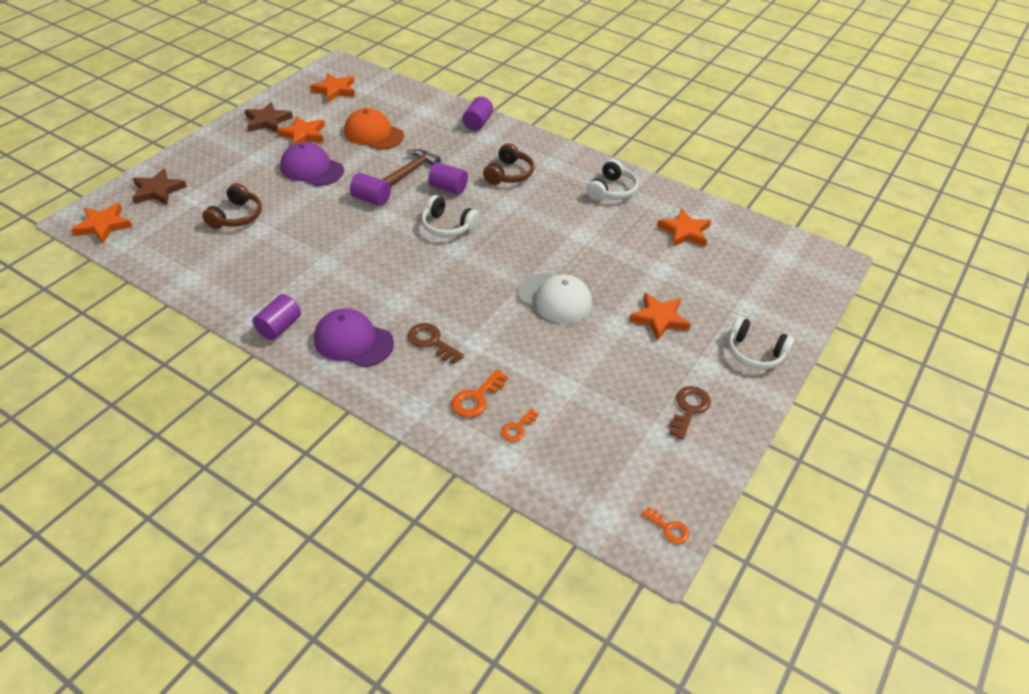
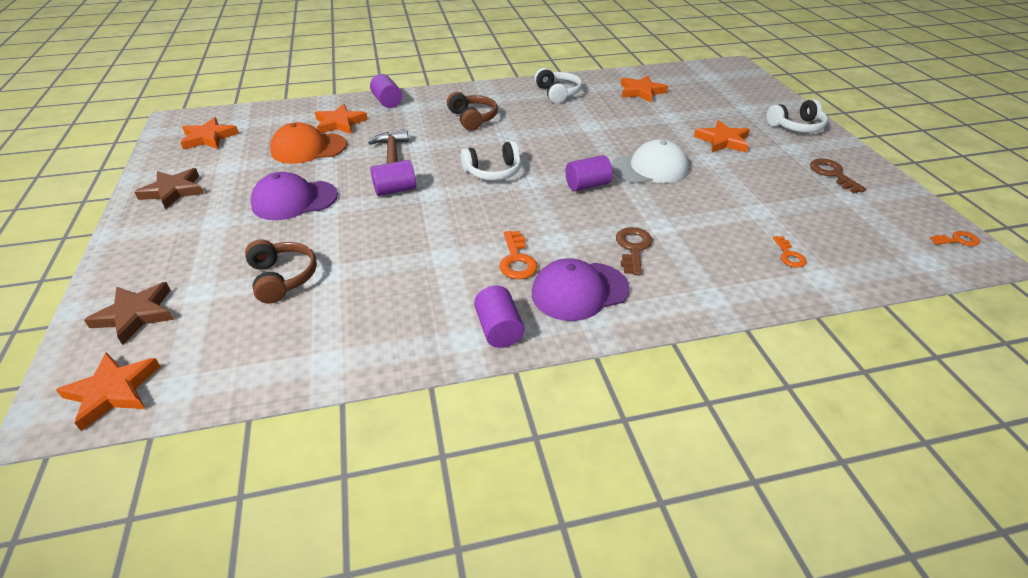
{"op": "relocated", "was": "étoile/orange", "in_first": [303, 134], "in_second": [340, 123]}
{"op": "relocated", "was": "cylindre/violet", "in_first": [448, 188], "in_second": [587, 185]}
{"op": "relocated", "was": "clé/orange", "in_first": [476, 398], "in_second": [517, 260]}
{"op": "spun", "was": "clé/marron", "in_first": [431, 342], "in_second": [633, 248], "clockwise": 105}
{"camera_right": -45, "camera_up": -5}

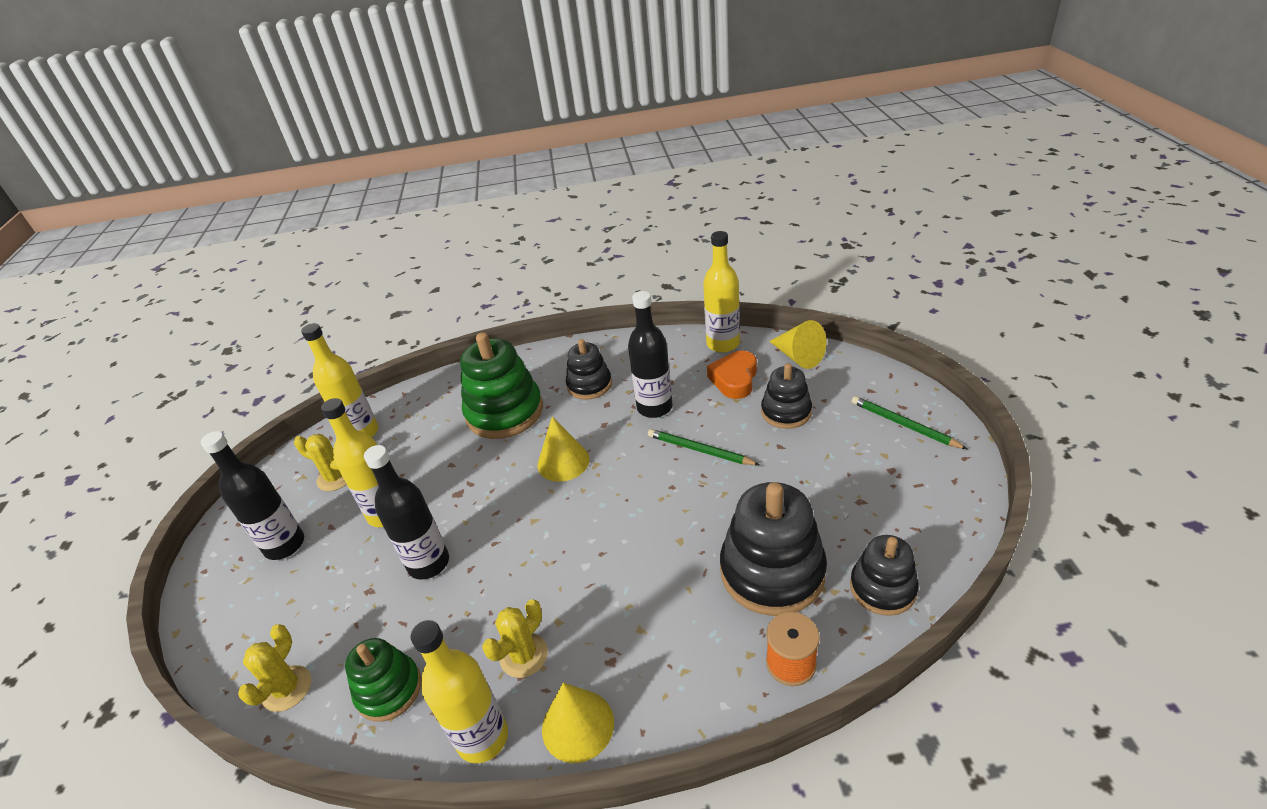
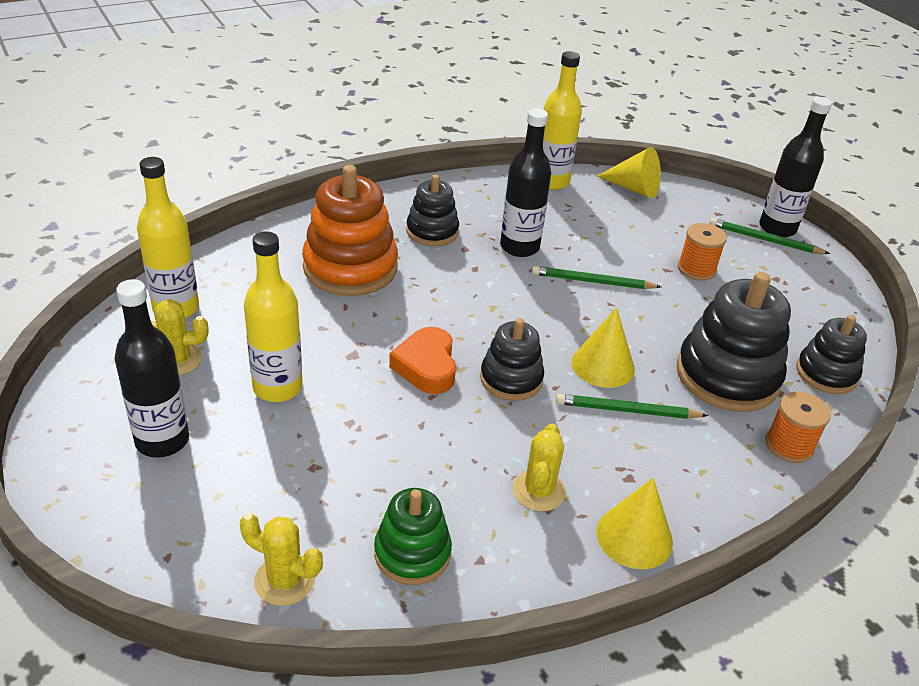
{"op": "missing", "was": "bouteille/jaune", "in_first": [482, 738]}
{"op": "appeared", "now": "crayon/vert", "in_second": [627, 410]}
{"op": "appeared", "now": "bobine/orange", "in_second": [696, 269]}
{"op": "relocated", "was": "bouteille/noir", "in_first": [428, 563], "in_second": [777, 228]}
{"op": "relocated", "was": "cône/jaune", "in_first": [563, 462], "in_second": [603, 365]}
{"op": "relocated", "was": "cœur/orange", "in_first": [734, 379], "in_second": [426, 366]}
{"op": "relocated", "was": "jouet à empiler/noir", "in_first": [786, 412], "in_second": [511, 379]}
{"op": "colour", "was": "jouet à empiler/vert", "now": "jouet à empiler/orange", "in_first": [504, 412], "in_second": [350, 268]}
{"op": "spun", "was": "cactus/jaune", "in_first": [287, 688], "in_second": [284, 580], "clockwise": -60}
{"camera_right": -30, "camera_up": 0}

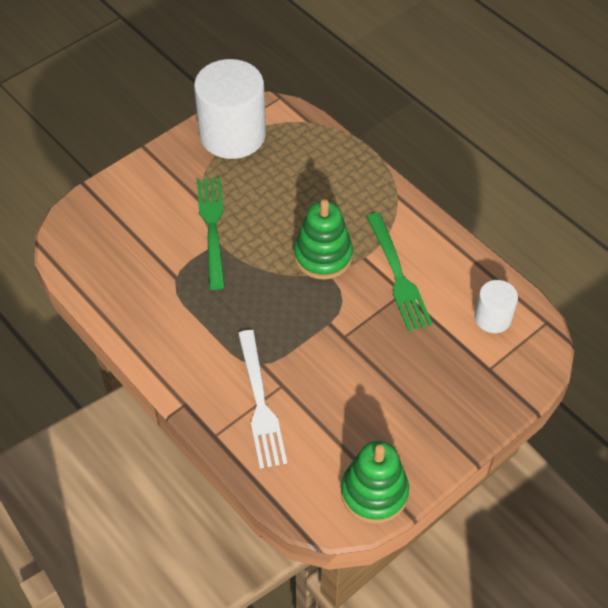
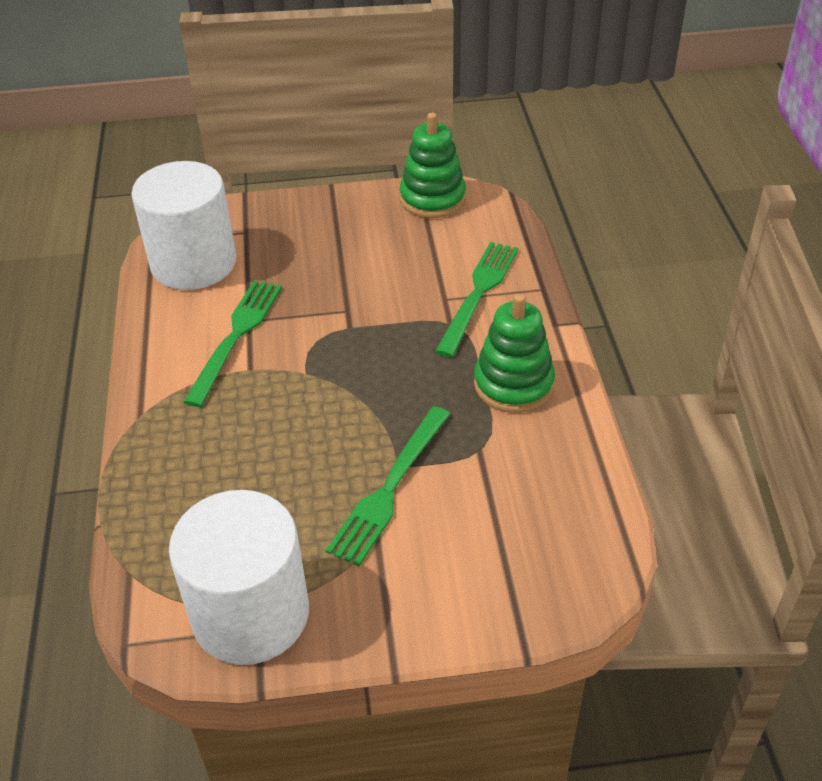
{"op": "relocated", "was": "jouet à empiler/vert", "in_first": [323, 256], "in_second": [513, 384]}
{"op": "colour", "was": "fourchette/blanc", "now": "fourchette/vert", "in_first": [260, 404], "in_second": [479, 292]}
{"op": "size", "was": "cylindre/blanc", "in_first": [492, 318], "in_second": [193, 263], "ratio": 1.99}
{"camera_right": -145, "camera_up": -10}

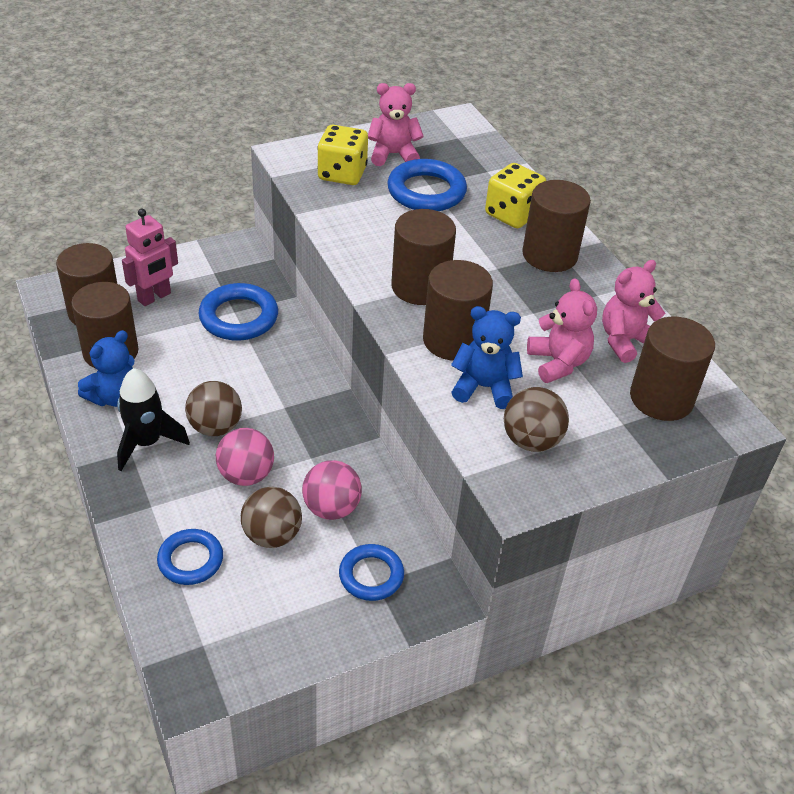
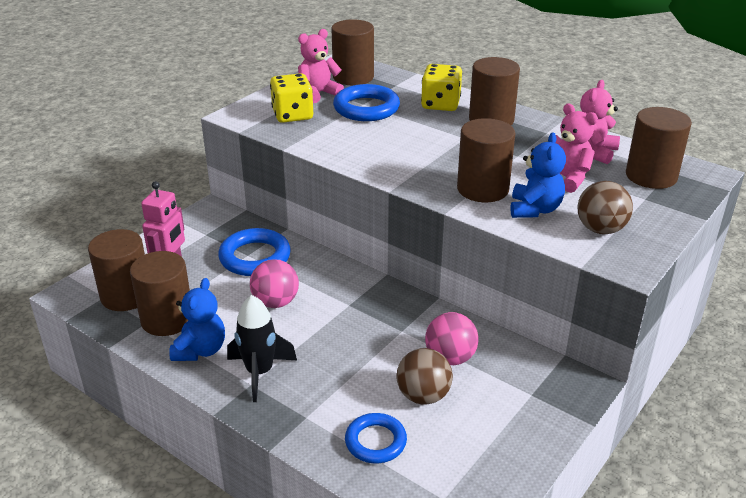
{"op": "missing", "was": "balle/marron", "in_first": [215, 427]}
{"op": "missing", "was": "anneau/bleu", "in_first": [371, 575]}
{"op": "relocated", "was": "balle/rose", "in_first": [246, 475], "in_second": [275, 302]}
{"op": "relocated", "was": "cylindre/marron", "in_first": [420, 287], "in_second": [353, 77]}
{"op": "spun", "was": "ours en peluche/bleu", "in_first": [484, 387], "in_second": [534, 209], "clockwise": 120}
{"camera_right": -25, "camera_up": -10}

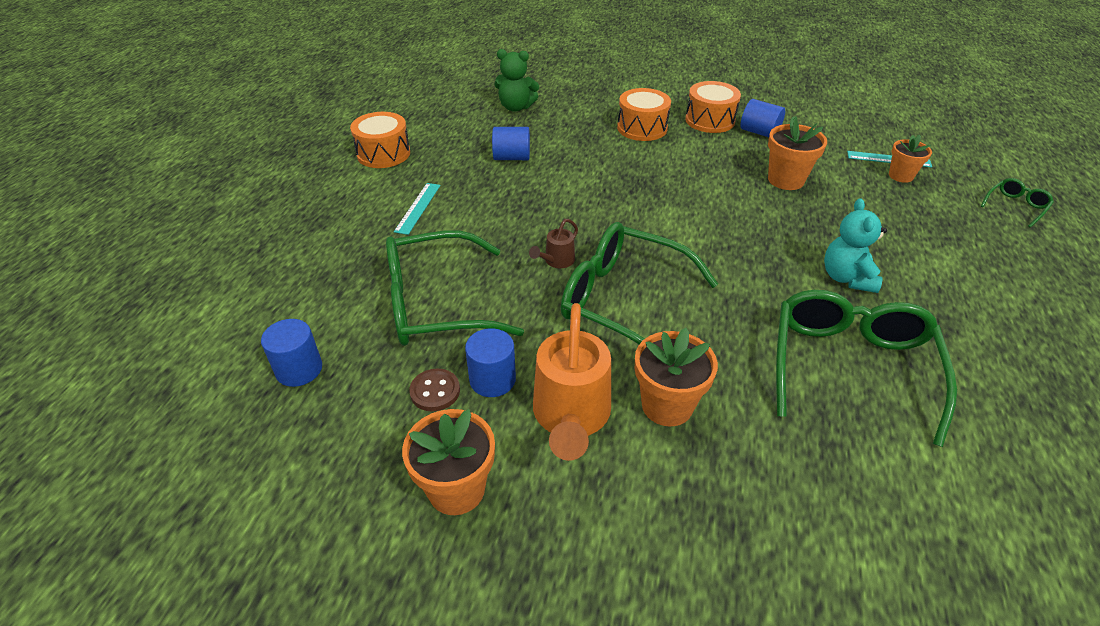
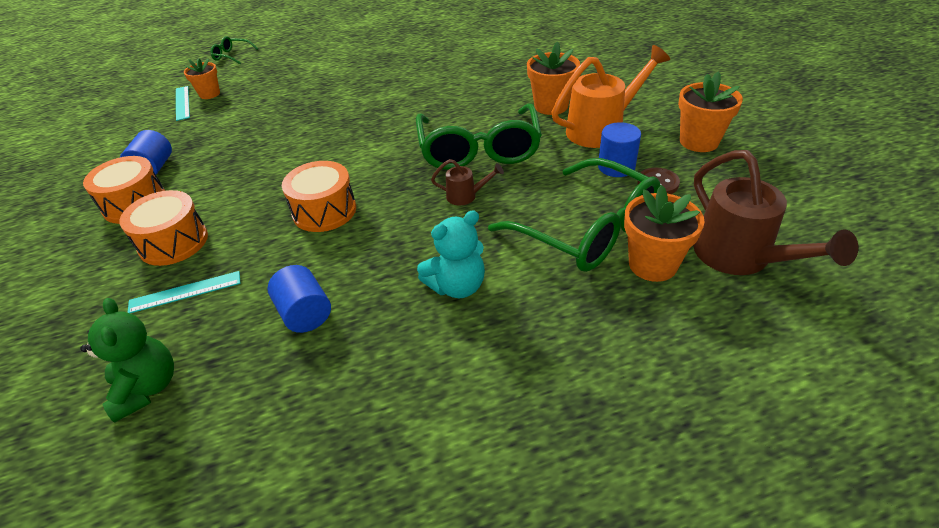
{"op": "missing", "was": "lunettes/vert", "in_first": [850, 367]}
{"op": "relocated", "was": "tambour/orange", "in_first": [383, 154], "in_second": [324, 211]}
{"op": "relocated", "was": "règle/turquoise", "in_first": [418, 208], "in_second": [185, 292]}
{"op": "relocated", "was": "pot de fleurs/orange", "in_first": [786, 180], "in_second": [652, 264]}
{"op": "relocated", "was": "ours en peluche/turquoise", "in_first": [847, 278], "in_second": [457, 286]}
{"op": "exchanged", "was": "cylindre/bleu", "now": "arrosoir/marron", "in_first": [299, 369], "in_second": [740, 257]}
{"camera_right": -120, "camera_up": 0}

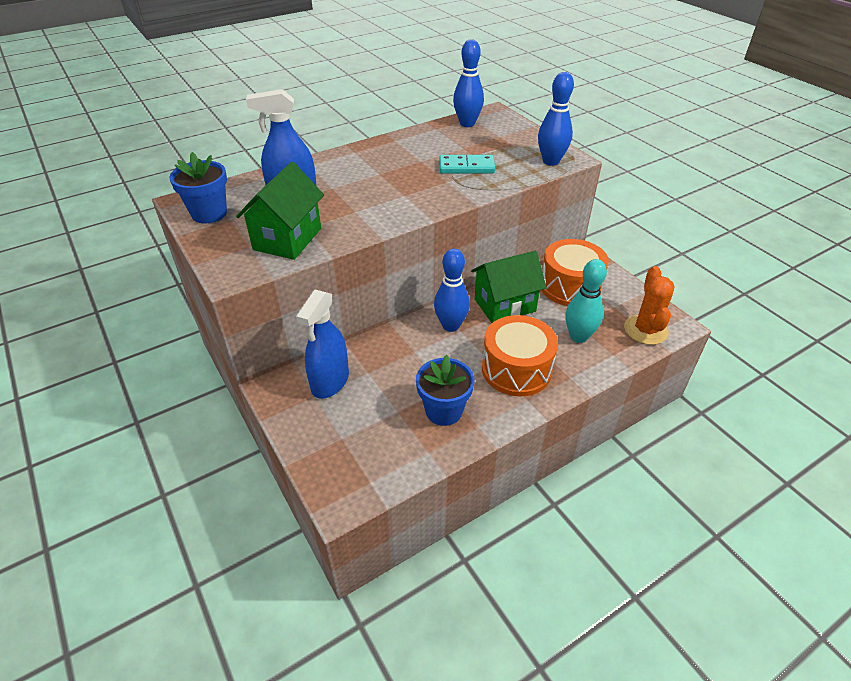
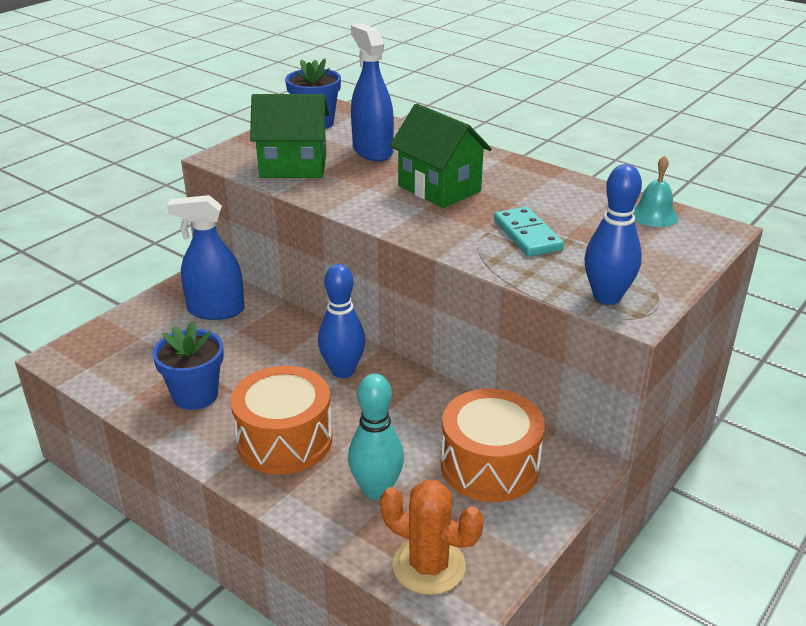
{"op": "relocated", "was": "maison/vert", "in_first": [505, 305], "in_second": [439, 188]}
{"op": "exchanged", "was": "quille/bleu", "now": "cloche/turquoise", "in_first": [467, 123], "in_second": [654, 215]}
{"op": "spun", "was": "cactus/orange", "in_first": [645, 330], "in_second": [429, 566], "clockwise": 45}
{"camera_right": 70, "camera_up": -10}

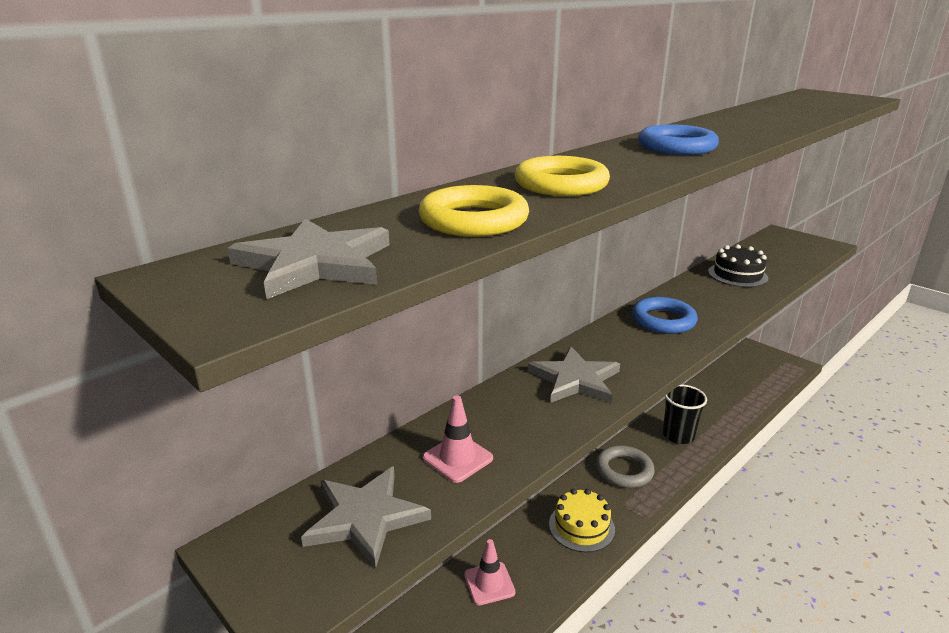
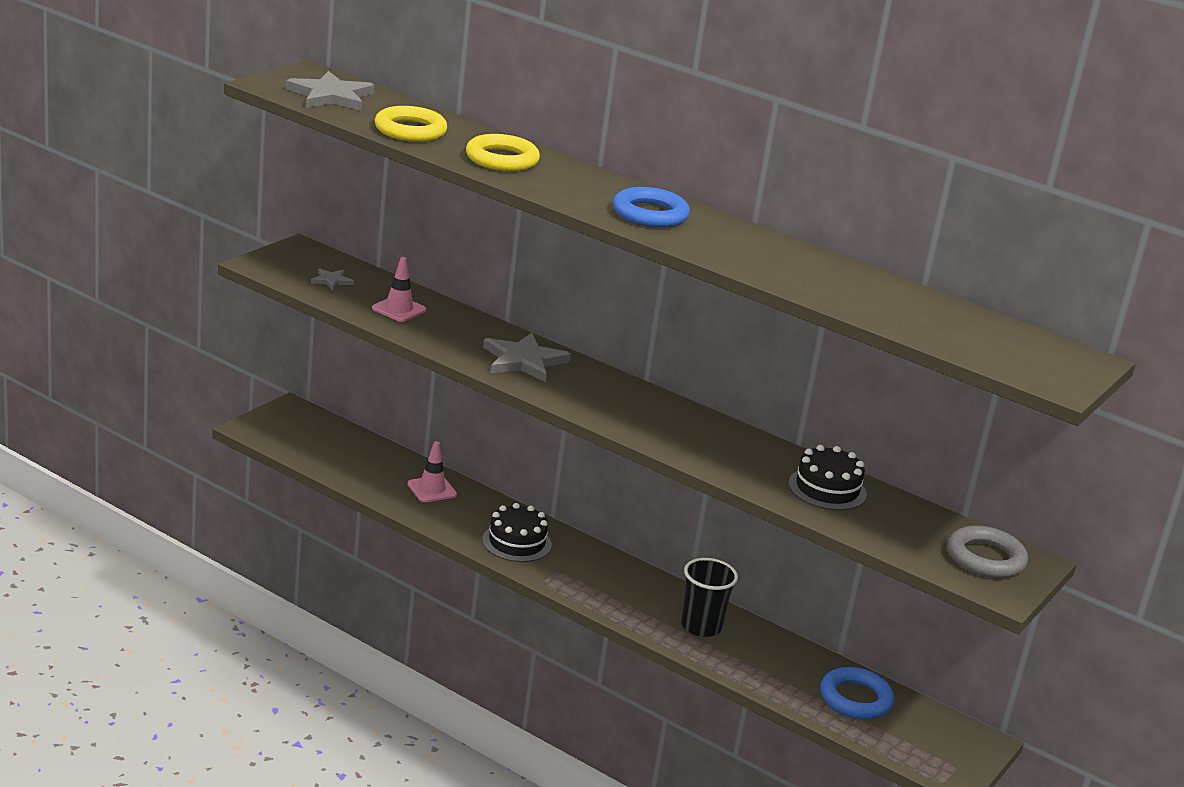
{"op": "relocated", "was": "anneau/gris", "in_first": [624, 470], "in_second": [985, 558]}
{"op": "relocated", "was": "anneau/bleu", "in_first": [663, 320], "in_second": [855, 699]}
{"op": "colour", "was": "gâteau/jaune", "now": "gâteau/noir", "in_first": [581, 526], "in_second": [517, 542]}
{"op": "size", "was": "étoile/gris", "in_first": [365, 518], "in_second": [331, 281], "ratio": 0.51}
{"camera_right": 75, "camera_up": 0}

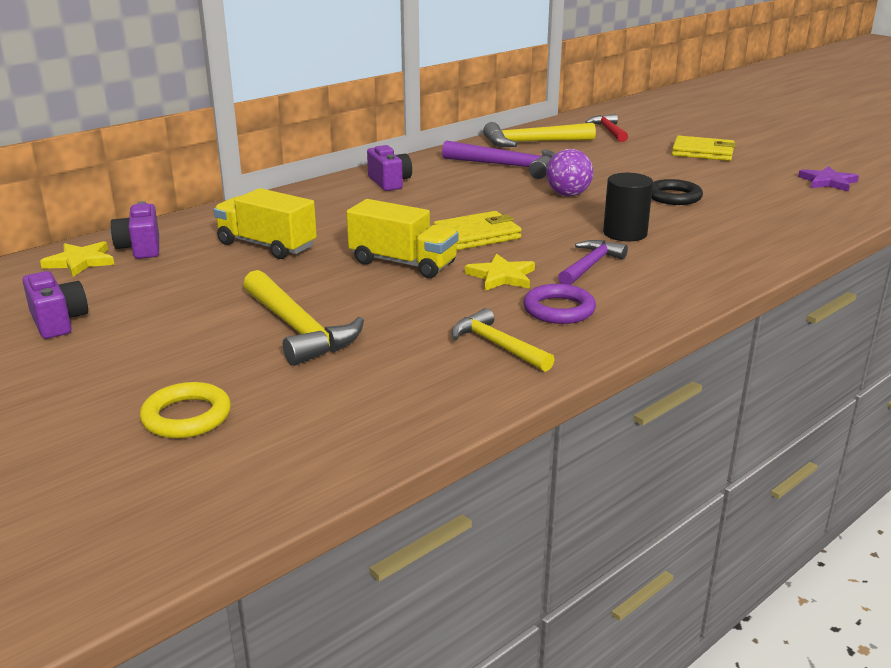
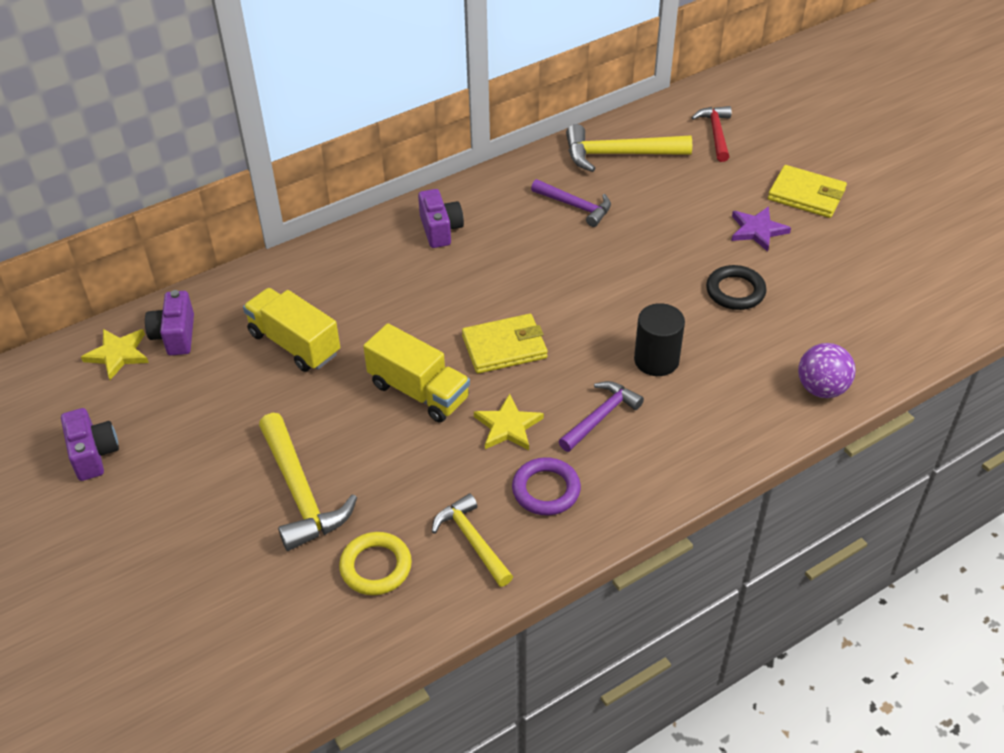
{"op": "relocated", "was": "anneau/jaune", "in_first": [186, 416], "in_second": [376, 567]}
{"op": "relocated", "was": "balle/violet", "in_first": [568, 195], "in_second": [821, 388]}
{"op": "relocated", "was": "étoile/violet", "in_first": [828, 182], "in_second": [757, 230]}
{"op": "size", "was": "marteau/violet", "in_first": [507, 166], "in_second": [575, 206], "ratio": 0.65}
{"camera_right": 10, "camera_up": 20}

